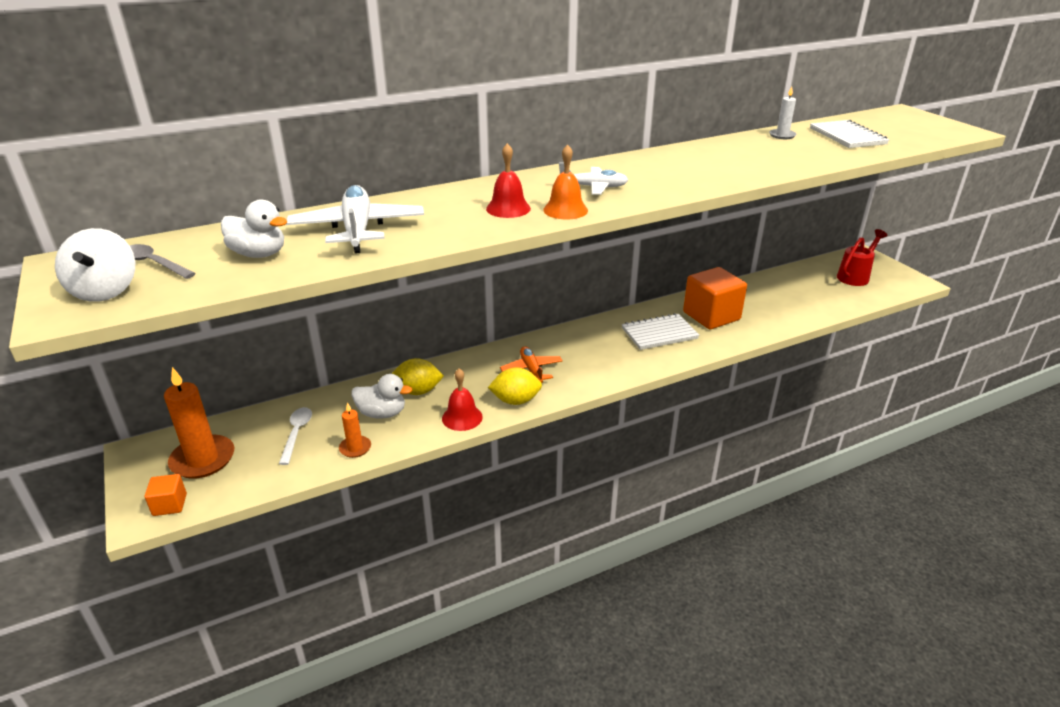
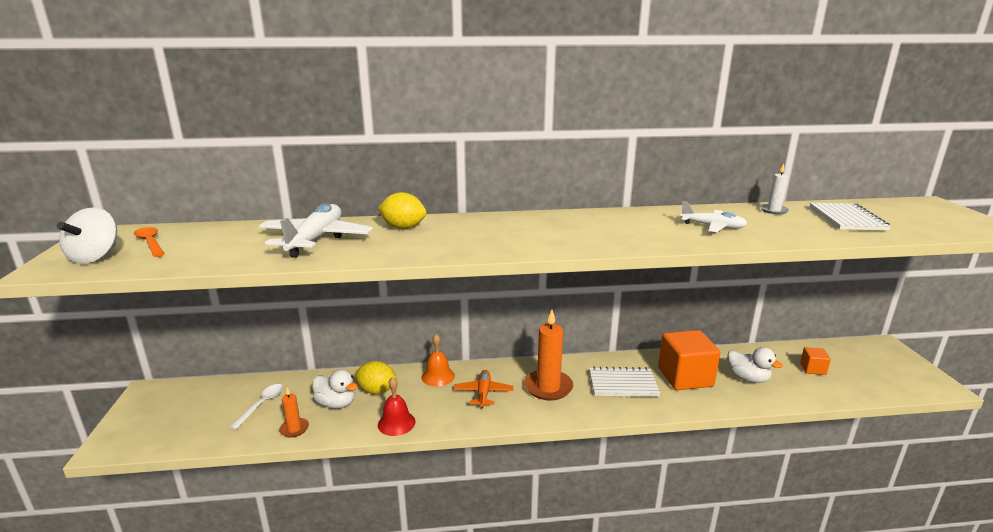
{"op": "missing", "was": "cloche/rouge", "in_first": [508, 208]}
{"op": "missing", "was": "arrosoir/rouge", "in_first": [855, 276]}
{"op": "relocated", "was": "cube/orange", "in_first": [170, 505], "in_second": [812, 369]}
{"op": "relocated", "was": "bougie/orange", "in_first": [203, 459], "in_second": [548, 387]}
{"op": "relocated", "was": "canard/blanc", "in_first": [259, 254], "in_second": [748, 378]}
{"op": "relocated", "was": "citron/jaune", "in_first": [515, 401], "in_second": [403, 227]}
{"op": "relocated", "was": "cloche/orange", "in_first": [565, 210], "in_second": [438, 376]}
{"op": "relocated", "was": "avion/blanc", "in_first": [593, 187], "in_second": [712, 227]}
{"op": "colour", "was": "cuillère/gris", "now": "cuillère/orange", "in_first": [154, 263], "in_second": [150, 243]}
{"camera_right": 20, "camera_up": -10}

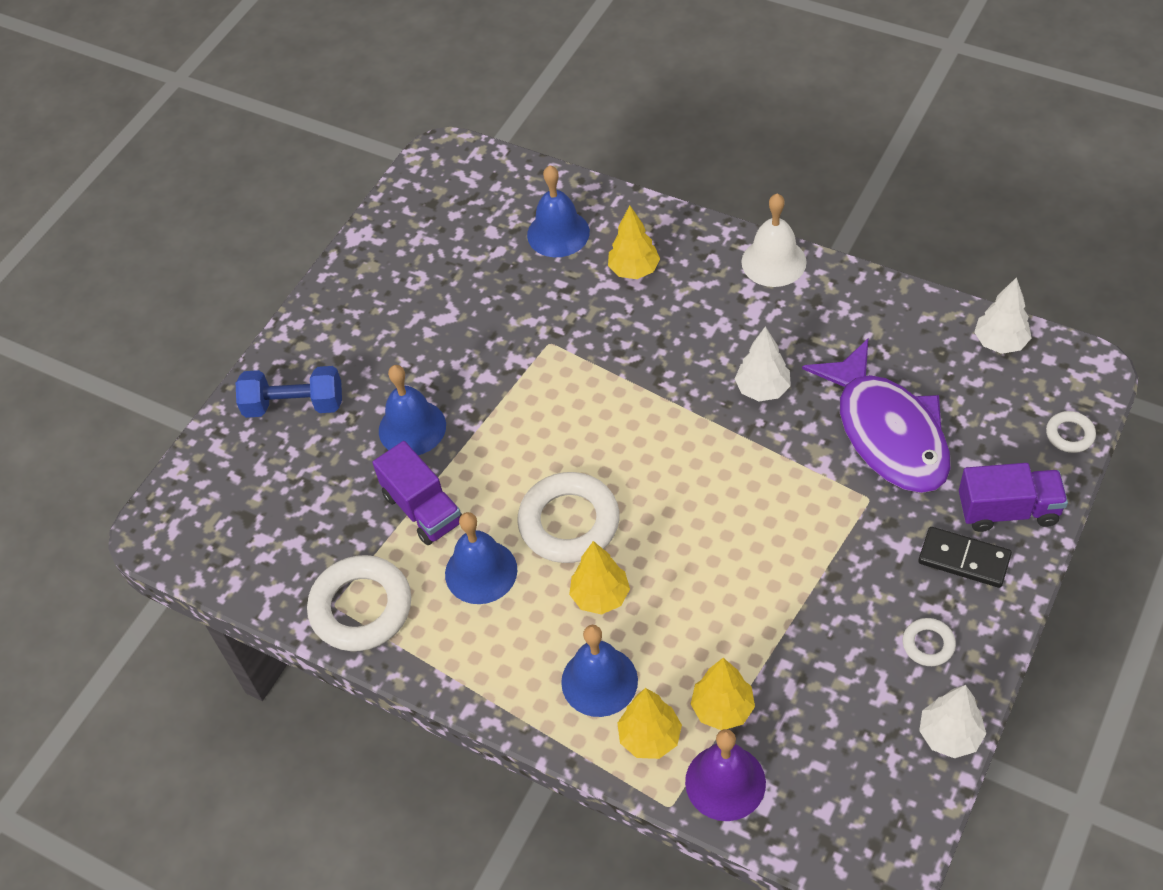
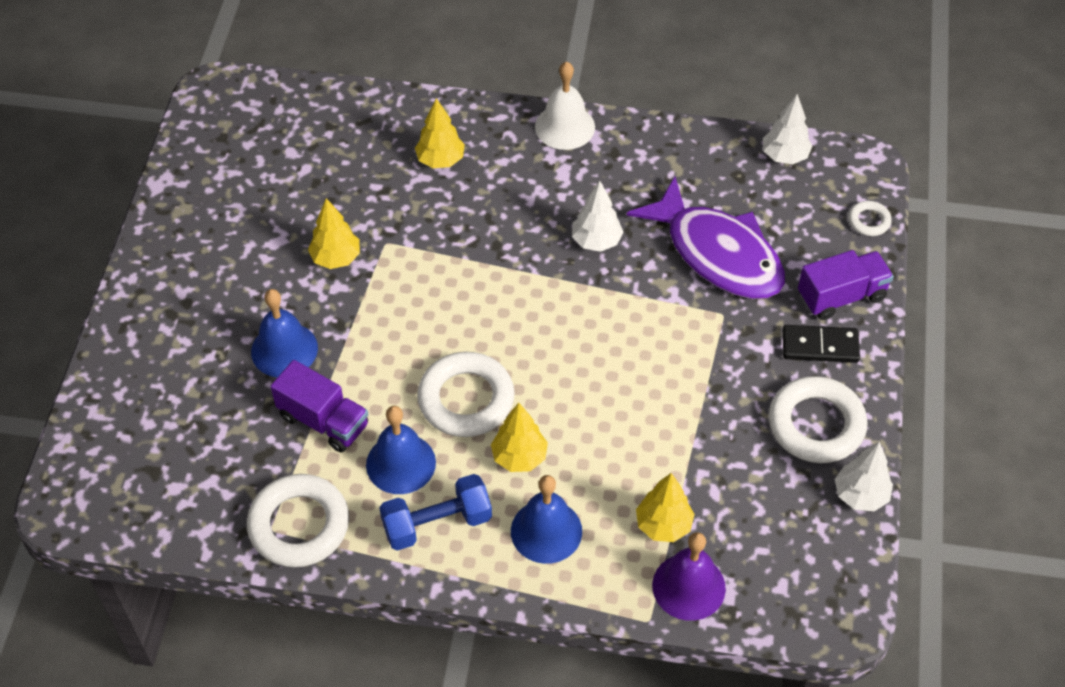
{"op": "missing", "was": "cloche/bleu", "in_first": [558, 233]}
{"op": "relocated", "was": "haltère/bleu", "in_first": [294, 405], "in_second": [437, 523]}
{"op": "relocated", "was": "arbre/jaune", "in_first": [650, 737], "in_second": [336, 258]}
{"op": "size", "was": "anneau/blanc", "in_first": [928, 644], "in_second": [816, 424], "ratio": 2.09}
{"camera_right": -25, "camera_up": 0}

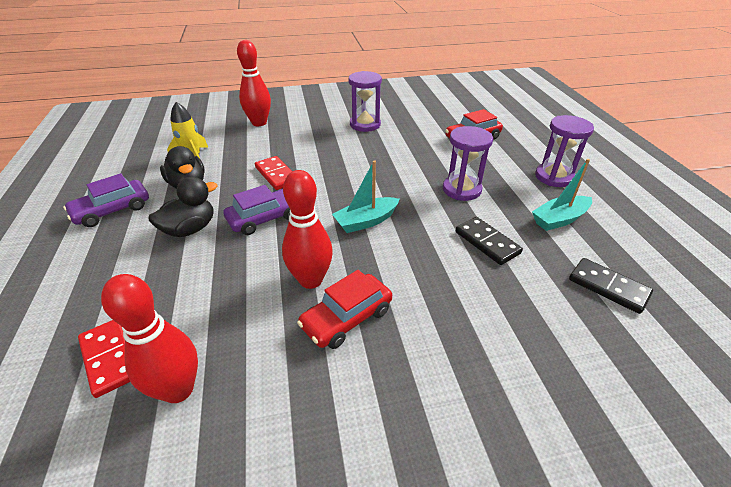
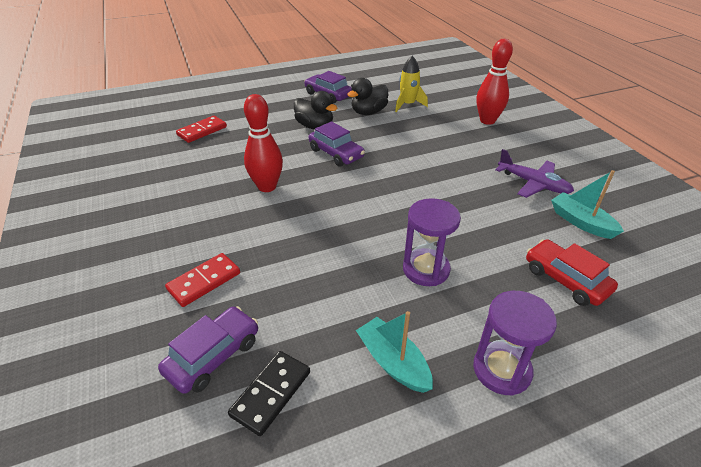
{"op": "missing", "was": "quille/rouge", "in_first": [178, 389]}
{"op": "missing", "was": "voiture/rouge", "in_first": [346, 318]}
{"op": "missing", "was": "domino/noir", "in_first": [487, 242]}
{"op": "appeared", "now": "voiture/violet", "in_second": [213, 356]}
{"op": "relocated", "was": "domino/rouge", "in_first": [276, 175], "in_second": [204, 281]}
{"op": "relocated", "was": "bateau/turquoise", "in_first": [366, 221], "in_second": [581, 222]}
{"op": "exchanged", "was": "sablier/violet", "now": "avion/violet", "in_first": [365, 124], "in_second": [533, 184]}
{"camera_right": 80, "camera_up": 0}

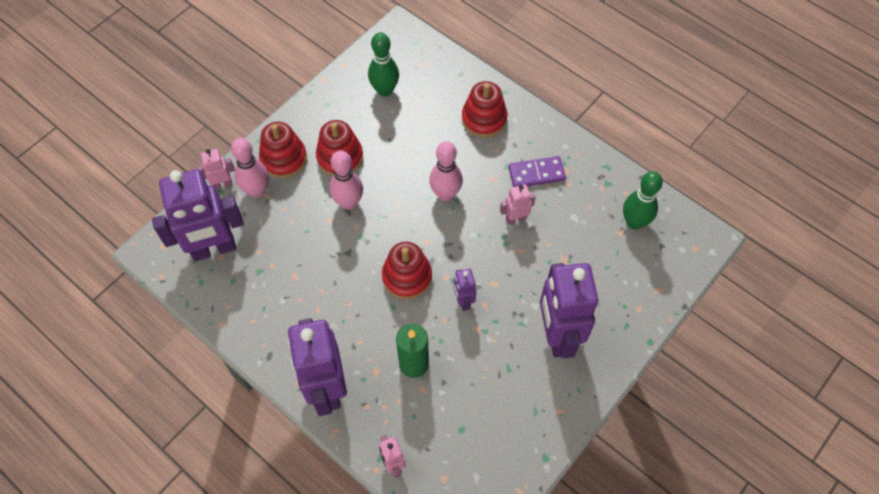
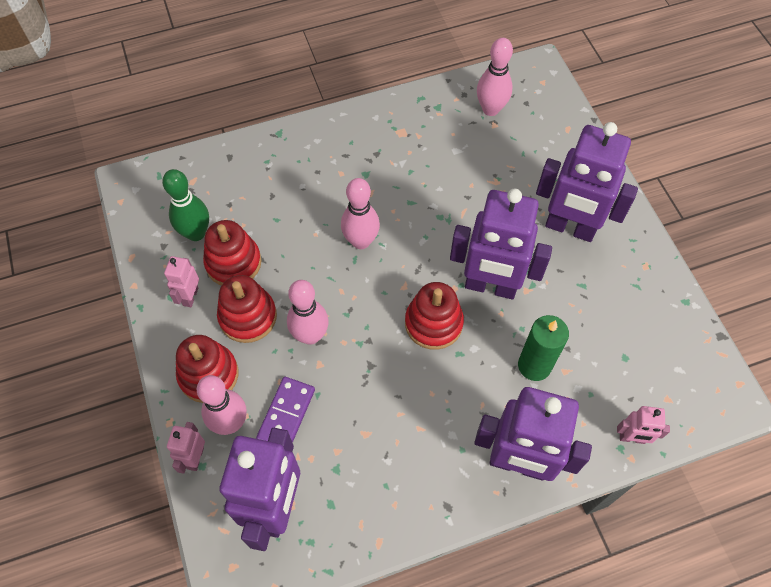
{"op": "relocated", "was": "jouet à empiler/rouge", "in_first": [484, 119], "in_second": [233, 263]}
{"op": "relocated", "was": "robot/rose", "in_first": [515, 218], "in_second": [190, 296]}
{"op": "relocated", "was": "domino/violet", "in_first": [536, 174], "in_second": [286, 414]}
{"op": "colour", "was": "quille/vert", "now": "quille/rose", "in_first": [634, 222], "in_second": [490, 109]}
{"op": "size", "was": "robot/violet", "in_first": [463, 301], "in_second": [490, 286], "ratio": 2.18}
{"camera_right": -60, "camera_up": 0}

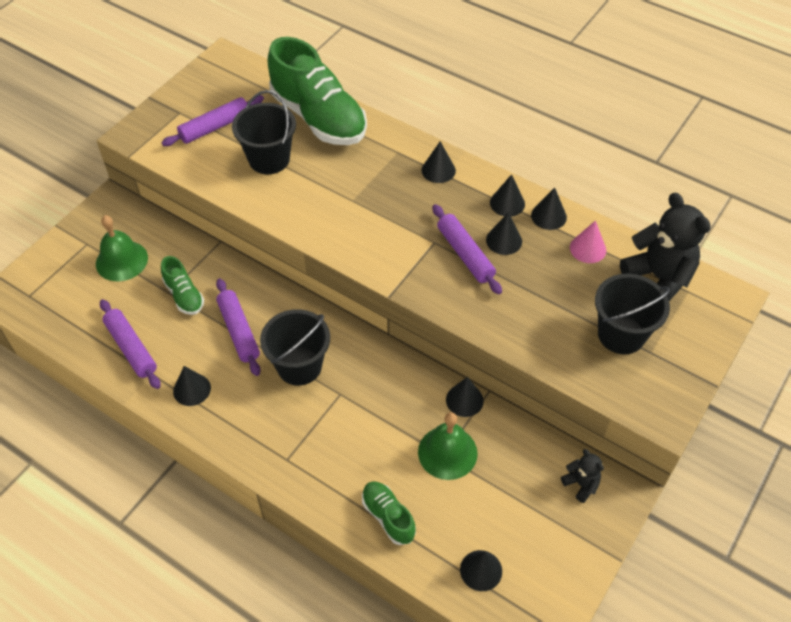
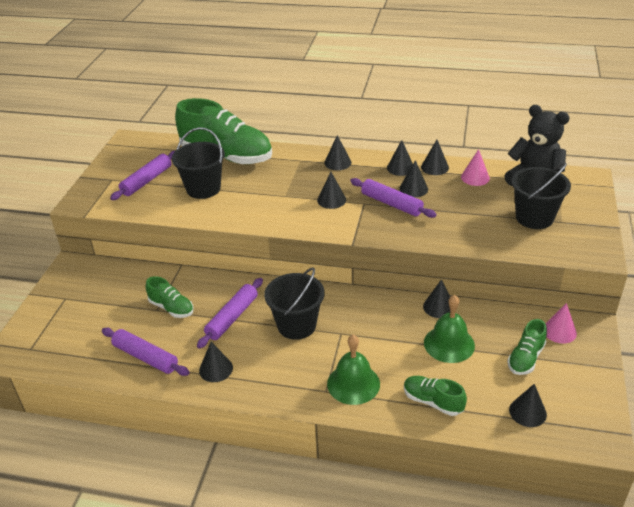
{"op": "appeared", "now": "cône/noir", "in_second": [331, 200]}
{"op": "appeared", "now": "chaussure/vert", "in_second": [525, 358]}
{"op": "relocated", "was": "cloche/vert", "in_first": [121, 260], "in_second": [353, 383]}
{"op": "exchanged", "was": "ours en peluche/noir", "now": "cône/rose", "in_first": [581, 484], "in_second": [559, 331]}
{"op": "spun", "was": "rouleau à pâtisserie/violet", "in_first": [239, 331], "in_second": [232, 317], "clockwise": 75}
{"camera_right": -20, "camera_up": -15}

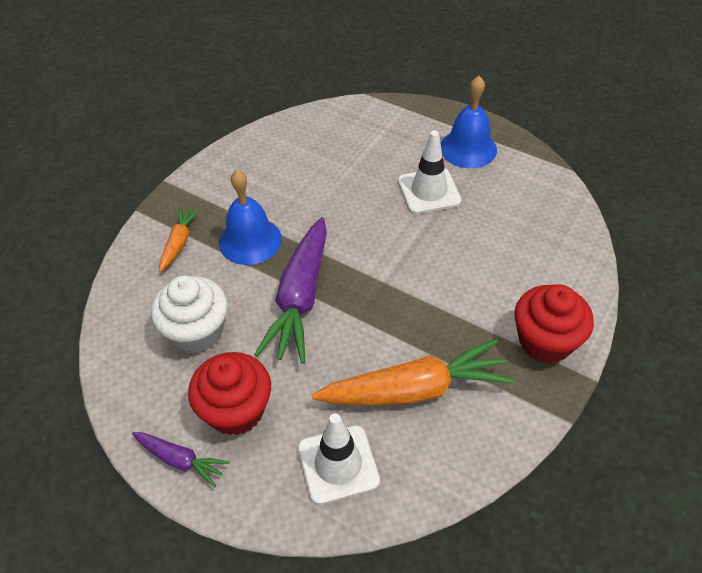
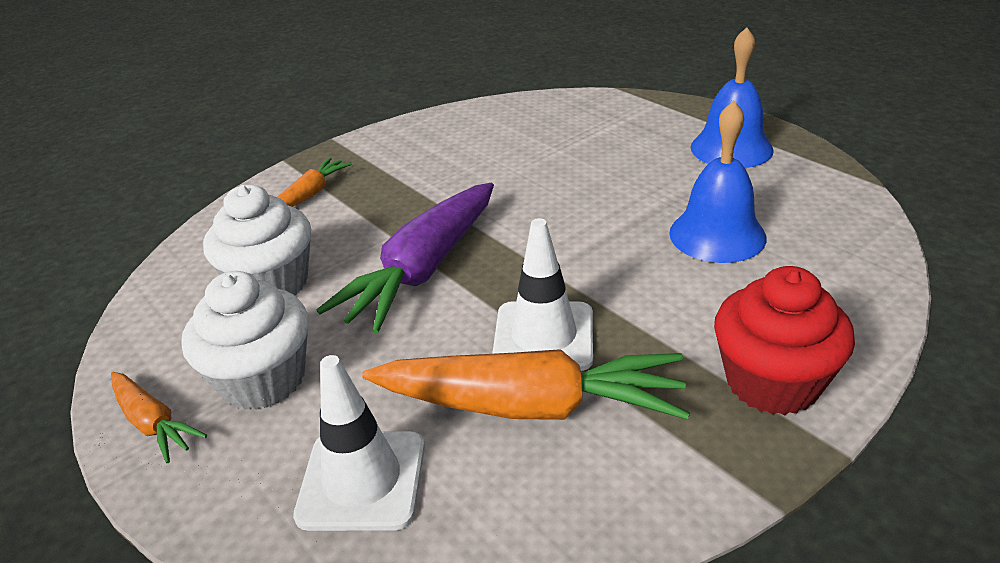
{"op": "relocated", "was": "cloche/bleu", "in_first": [250, 240], "in_second": [717, 235]}
{"op": "relocated", "was": "cône de chantier/blanc", "in_first": [429, 191], "in_second": [543, 336]}
{"op": "colour", "was": "carotte/violet", "now": "carotte/orange", "in_first": [180, 460], "in_second": [153, 423]}
{"op": "colour", "was": "muffin/rouge", "now": "muffin/blanc", "in_first": [236, 410], "in_second": [263, 379]}
{"camera_right": 20, "camera_up": -15}

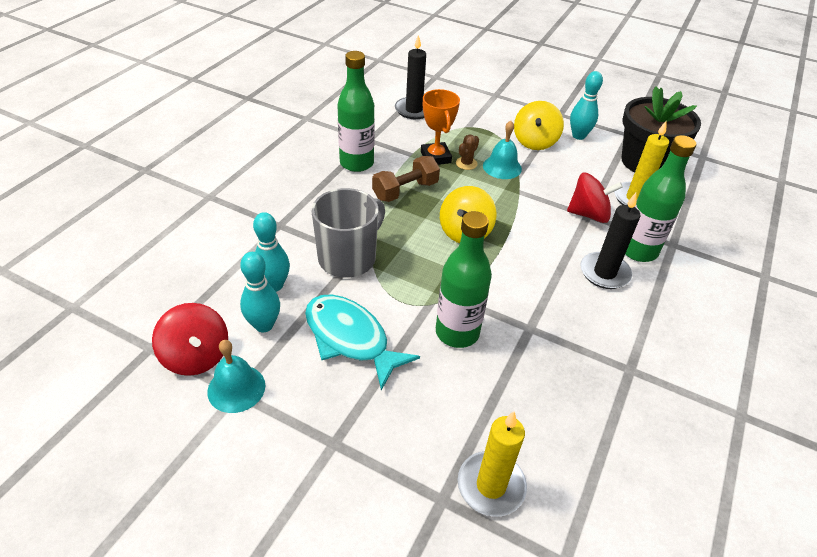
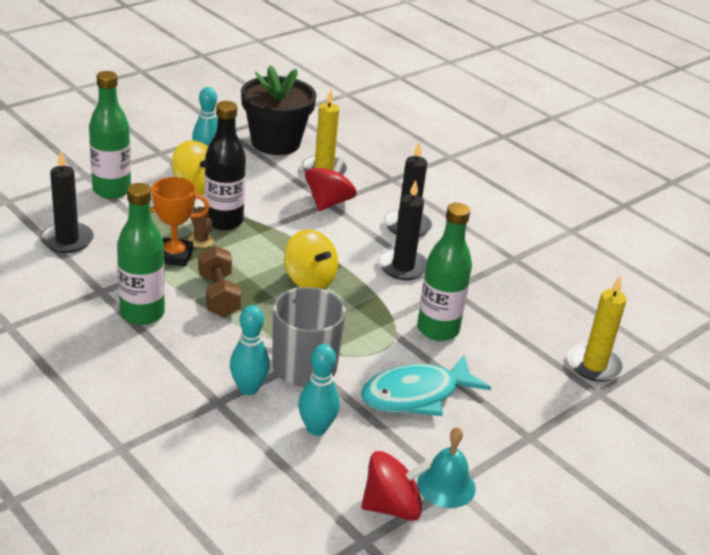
{"op": "appeared", "now": "bougie/noir", "in_second": [403, 267]}
{"op": "relocated", "was": "quille/turquoise", "in_first": [264, 325], "in_second": [248, 388]}
{"op": "relocated", "was": "bouteille/vert", "in_first": [638, 251], "in_second": [112, 190]}
{"op": "exchanged", "was": "cloche/turquoise", "now": "bouteille/noir", "in_first": [502, 167], "in_second": [223, 221]}
{"camera_right": -70, "camera_up": -10}

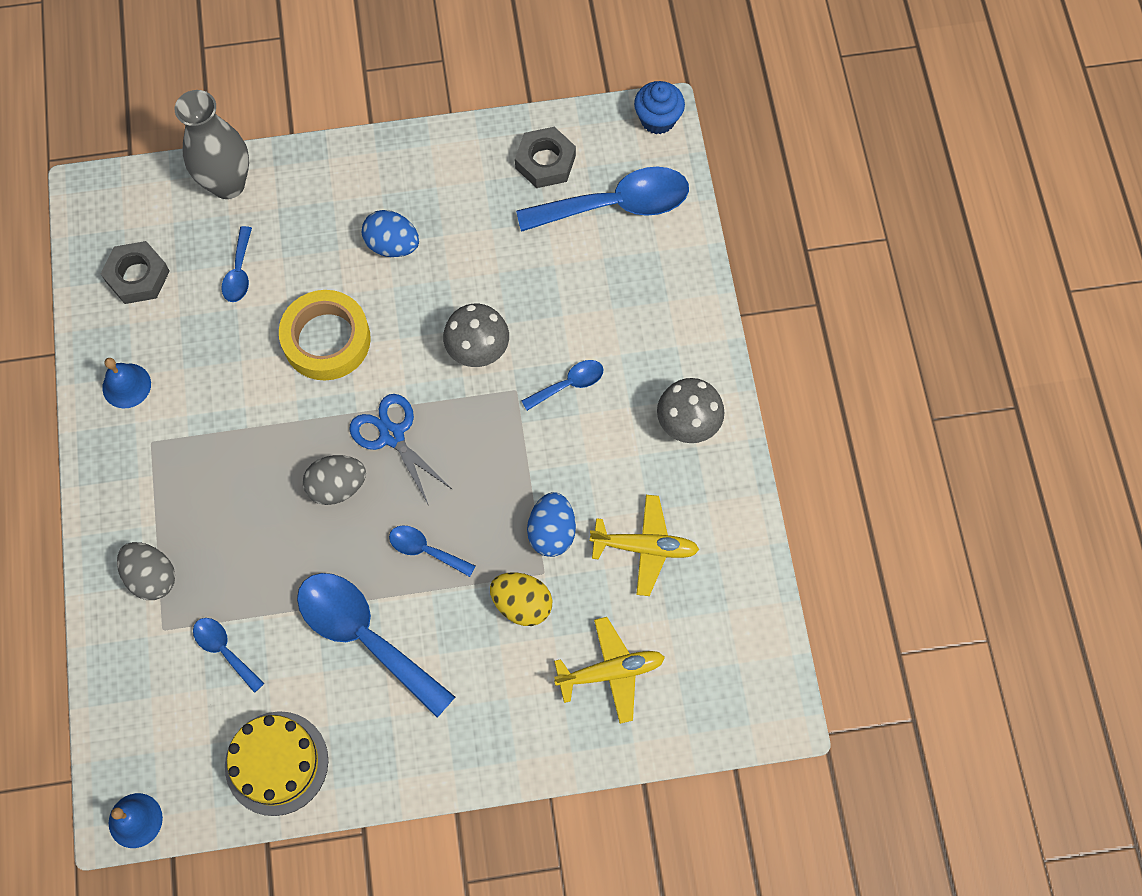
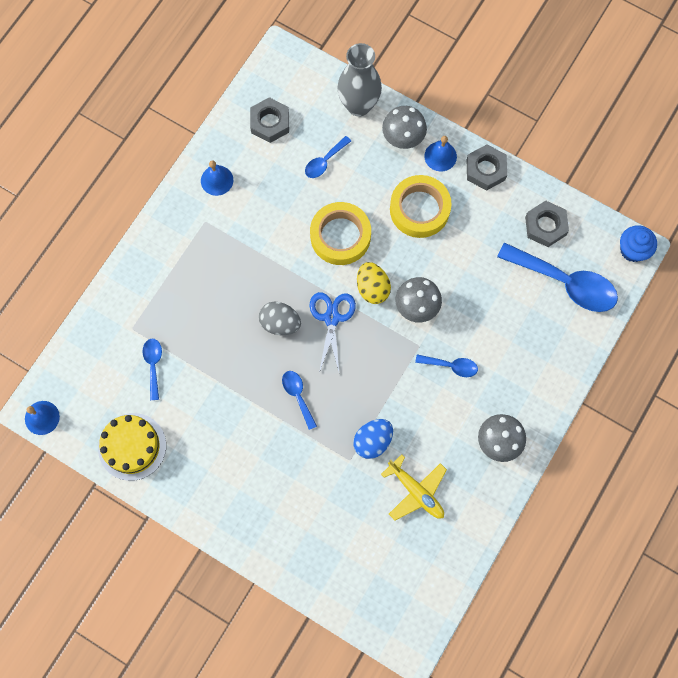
{"op": "missing", "was": "œuf/gris", "in_first": [152, 577]}
{"op": "missing", "was": "cuillère/bleu", "in_first": [364, 636]}
{"op": "missing", "was": "avion/jaune", "in_first": [611, 672]}
{"op": "appeared", "now": "champignon/gris", "in_second": [403, 139]}
{"op": "appeared", "now": "cloche/bleu", "in_second": [440, 156]}
{"op": "appeared", "now": "écrou/gris", "in_second": [485, 170]}
{"op": "relocated", "was": "œuf/jaune", "in_first": [522, 604], "in_second": [372, 288]}
{"op": "exchanged", "was": "œuf/bleu", "now": "ruban adhésif/jaune", "in_first": [392, 245], "in_second": [419, 209]}
{"camera_right": 40, "camera_up": 5}

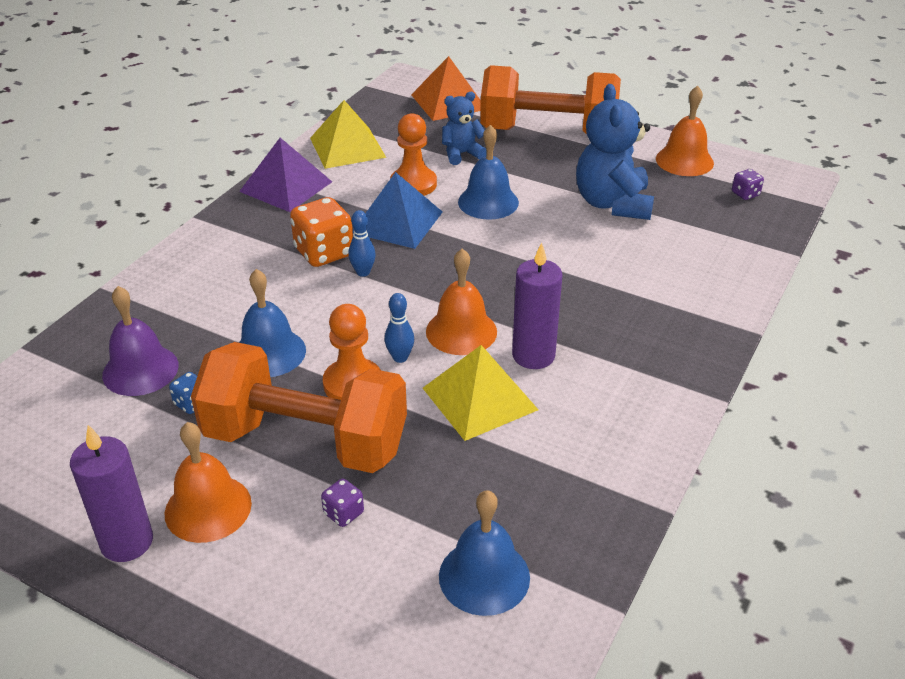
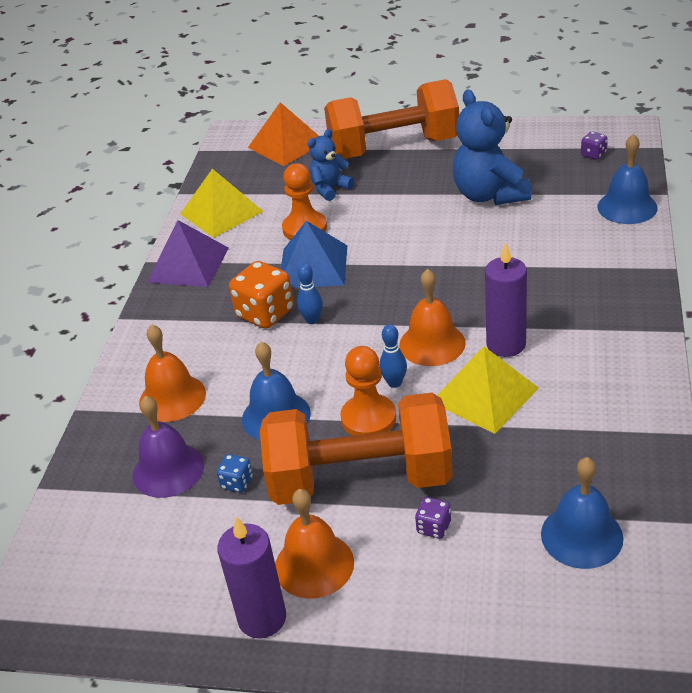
{"op": "relocated", "was": "cloche/bleu", "in_first": [488, 202], "in_second": [627, 207]}
{"op": "relocated", "was": "cloche/orange", "in_first": [684, 161], "in_second": [172, 397]}
{"camera_right": -15, "camera_up": 0}

